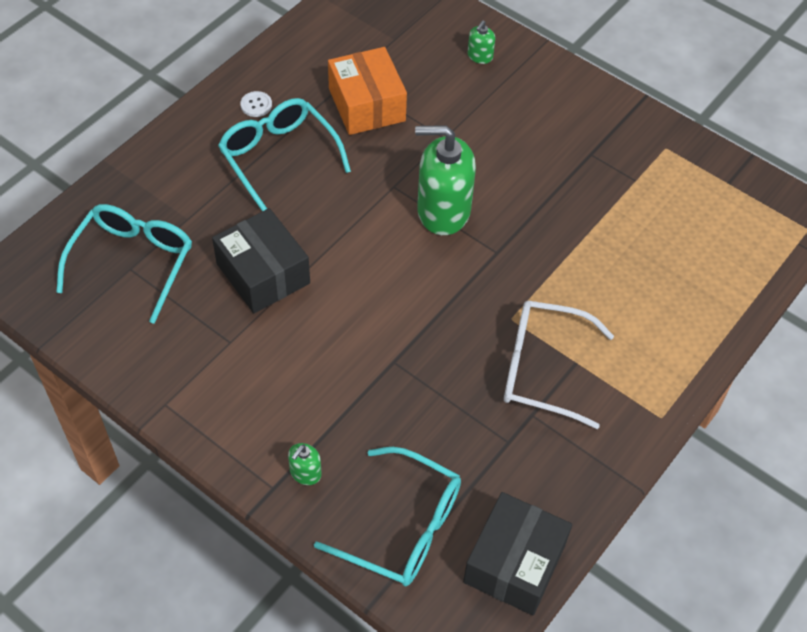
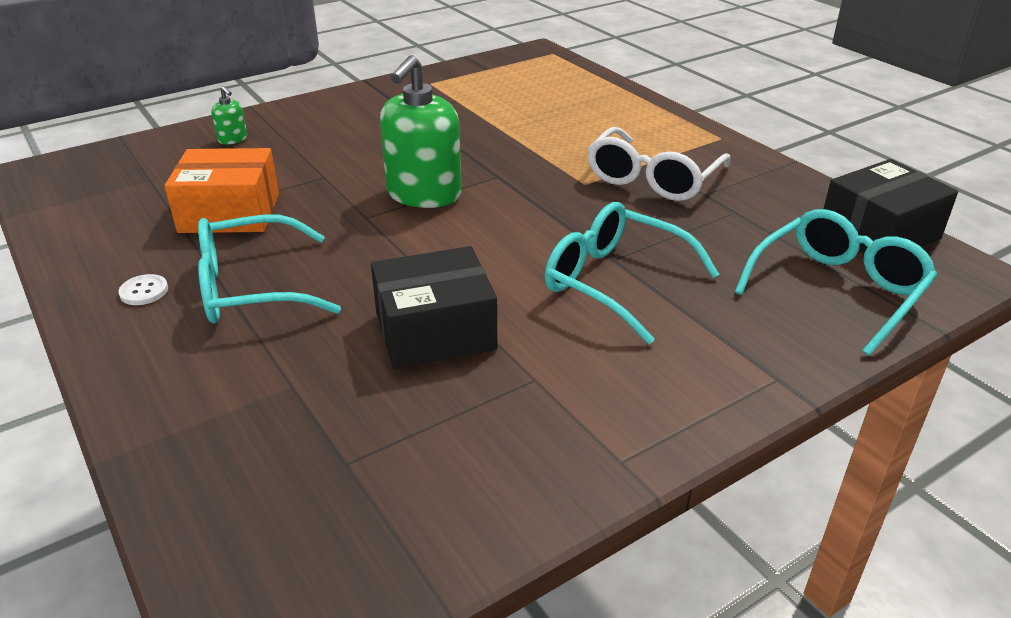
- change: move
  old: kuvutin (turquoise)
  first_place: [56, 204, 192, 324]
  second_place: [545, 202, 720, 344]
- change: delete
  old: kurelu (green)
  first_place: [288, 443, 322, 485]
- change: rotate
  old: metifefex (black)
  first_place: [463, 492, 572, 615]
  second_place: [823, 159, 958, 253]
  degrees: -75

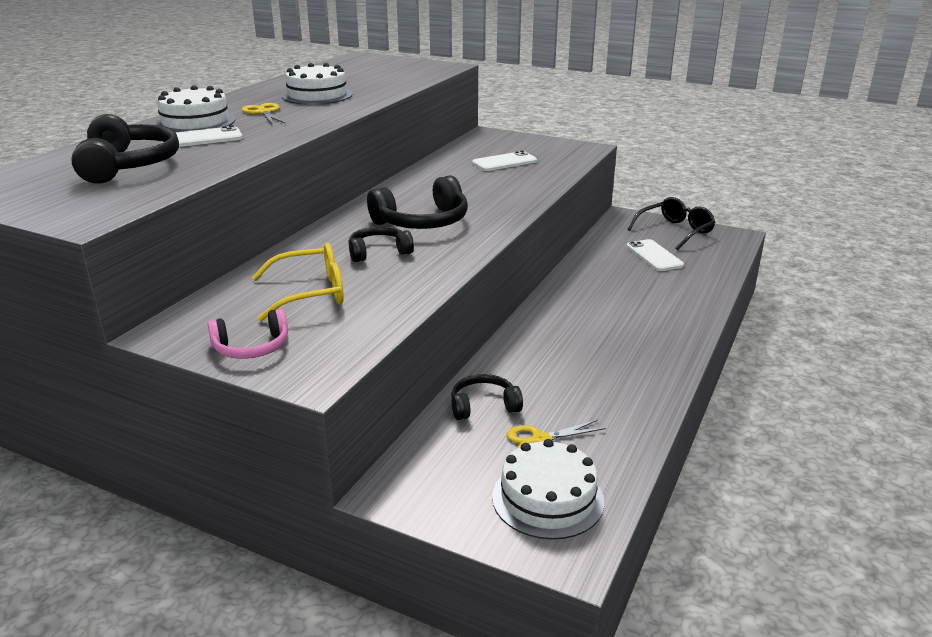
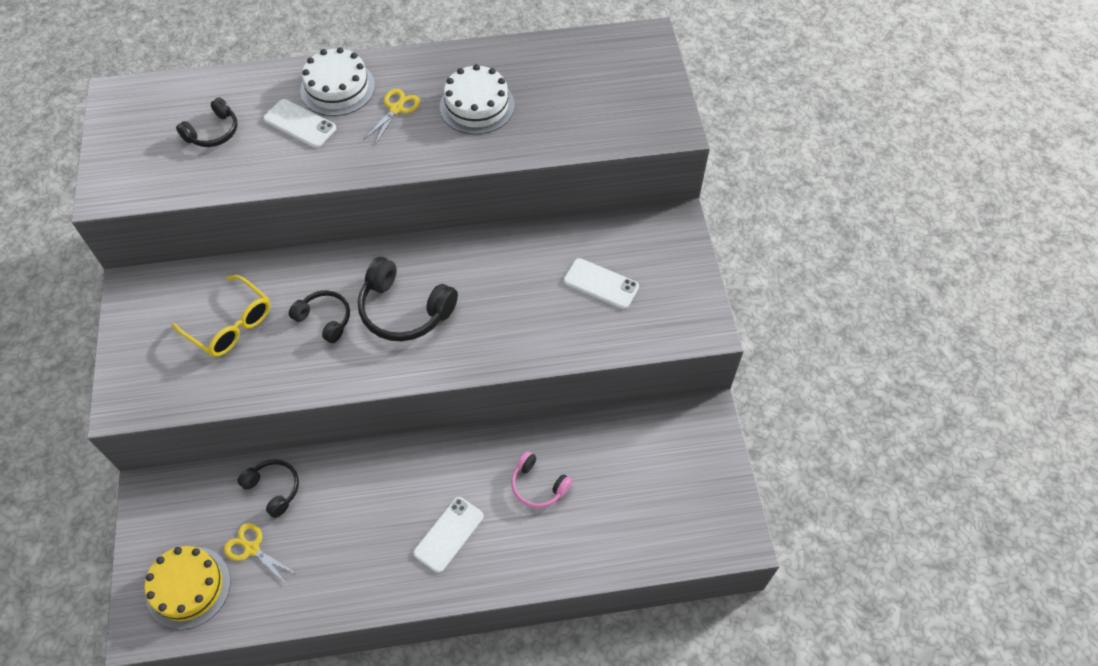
- change: resize
  old: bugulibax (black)
  first_place: [71, 114, 179, 184]
  second_place: [176, 97, 237, 147]
  factor: 0.61
- change: delete
  old: kuvutin (black)
  first_place: [627, 197, 715, 250]
- change: move
  old: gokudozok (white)
  first_place: [627, 239, 684, 271]
  second_place: [413, 497, 484, 573]
- change: move
  old: bugulibax (pink)
  first_place: [208, 309, 288, 359]
  second_place: [511, 451, 572, 508]
- change: recolor
  old: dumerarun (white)
  new: dumerarun (yellow)
  first_place: [492, 439, 604, 540]
  second_place: [144, 546, 231, 630]

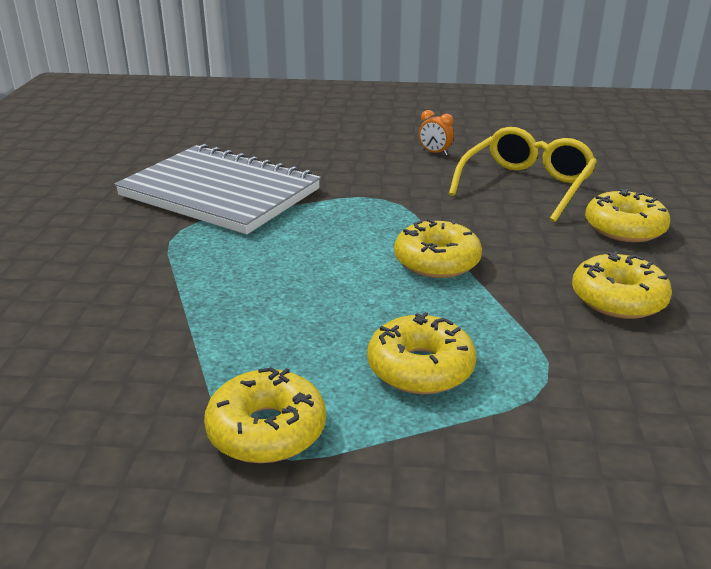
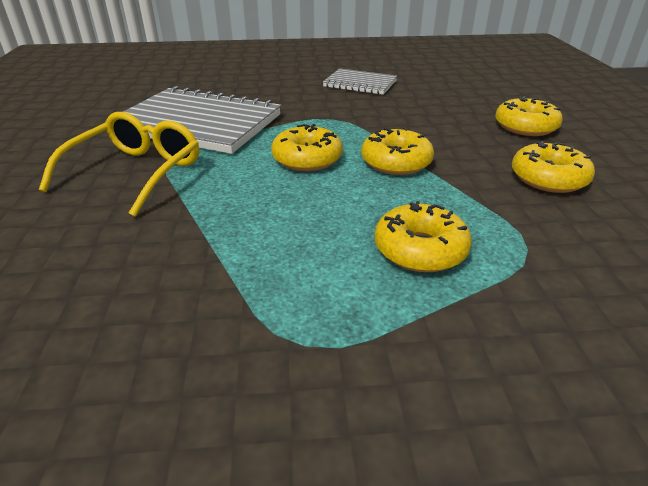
- change: replace
  old: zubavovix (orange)
  new: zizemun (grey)
  first_place: [419, 110, 454, 156]
  second_place: [323, 68, 397, 95]
- change: move
  old: kuvutin (yellow)
  first_place: [449, 127, 597, 222]
  second_place: [39, 112, 199, 217]
- change: move
  old: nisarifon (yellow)
  first_place: [204, 367, 326, 463]
  second_place: [271, 124, 343, 171]

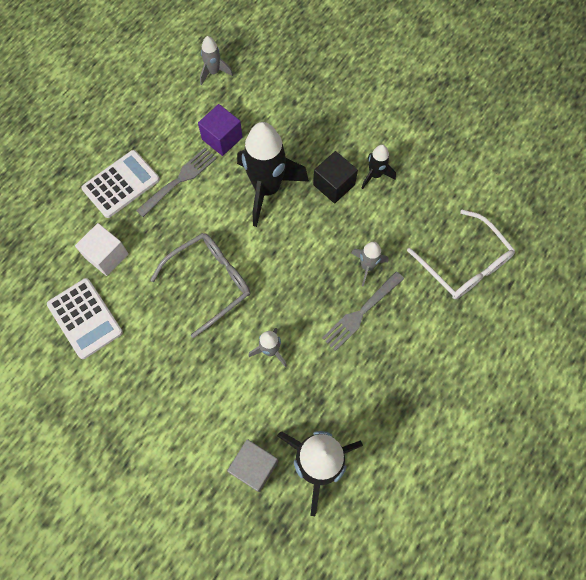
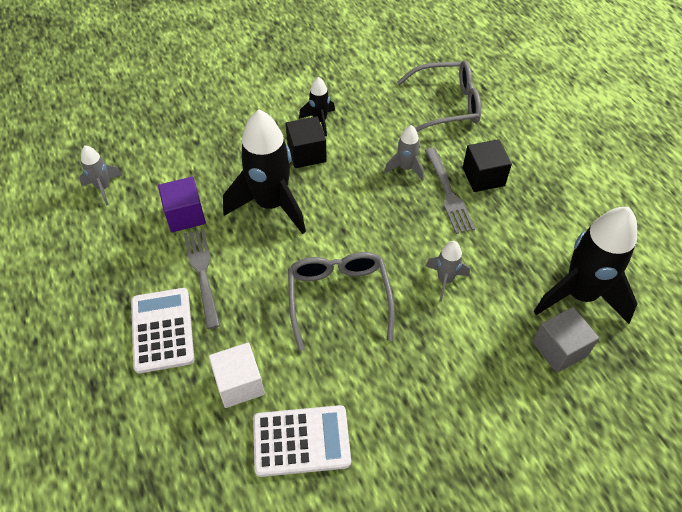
- change: recolor
  old: kuvutin (white)
  new: kuvutin (grey)
  first_place: [407, 210, 515, 299]
  second_place: [397, 61, 481, 132]
- change: insert
  new: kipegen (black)
  second_place: [463, 139, 512, 192]

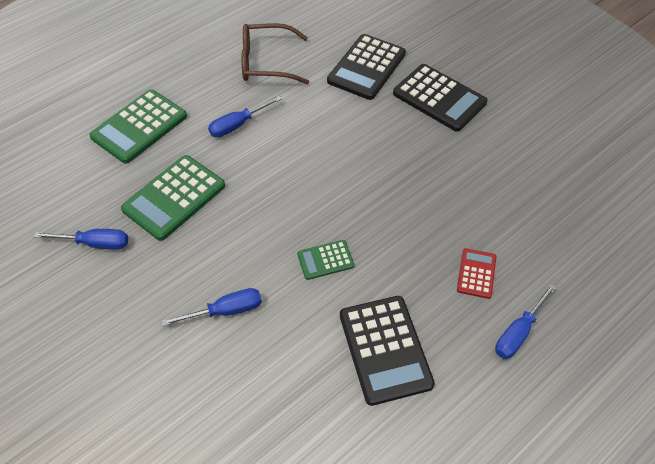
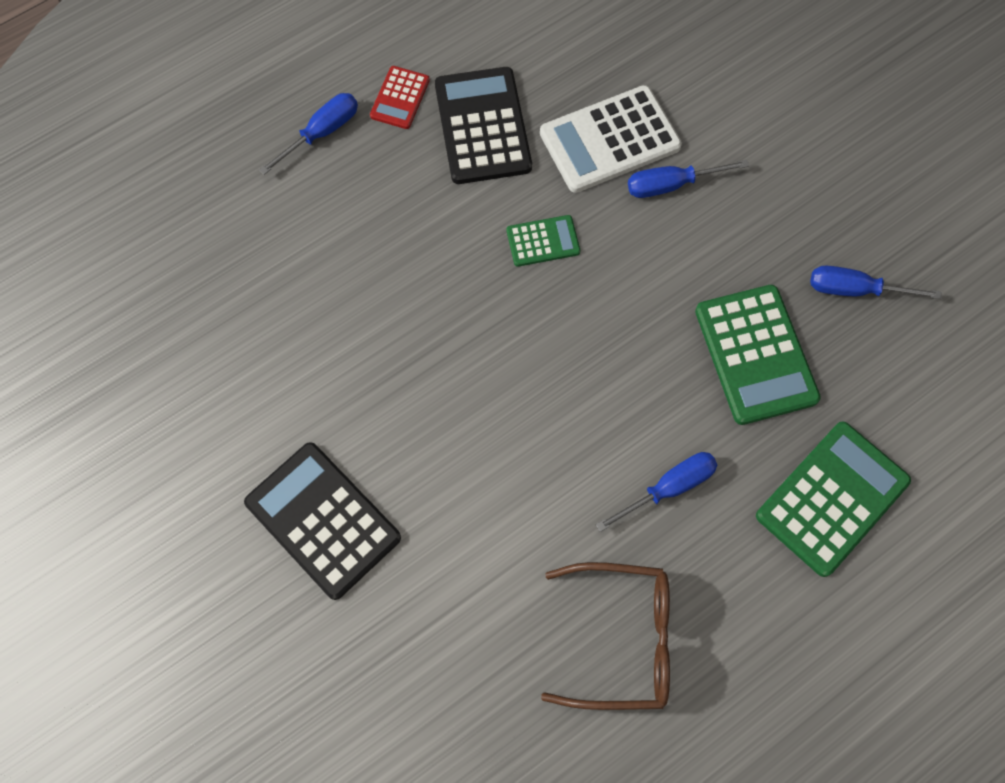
- change: delete
  old: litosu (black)
  first_place: [327, 34, 406, 100]
- change: rotate
  old: litosu (green)
  first_place: [121, 155, 225, 241]
  second_place: [695, 285, 821, 425]
  degrees: 120
- change: move
  old: litosu (red)
  first_place: [457, 248, 496, 299]
  second_place: [370, 66, 430, 129]
- change: insert
  new: litosu (white)
  second_place: [540, 85, 682, 193]

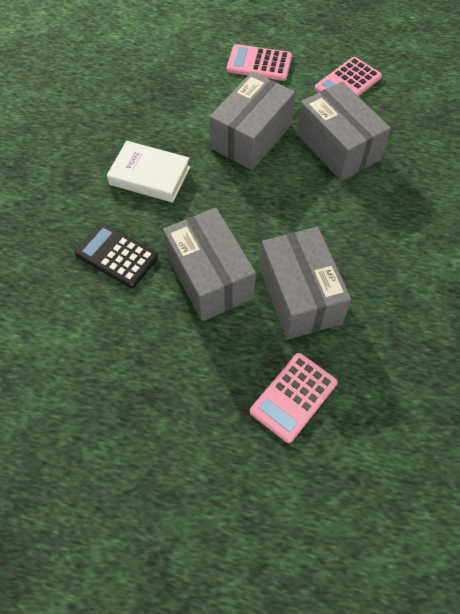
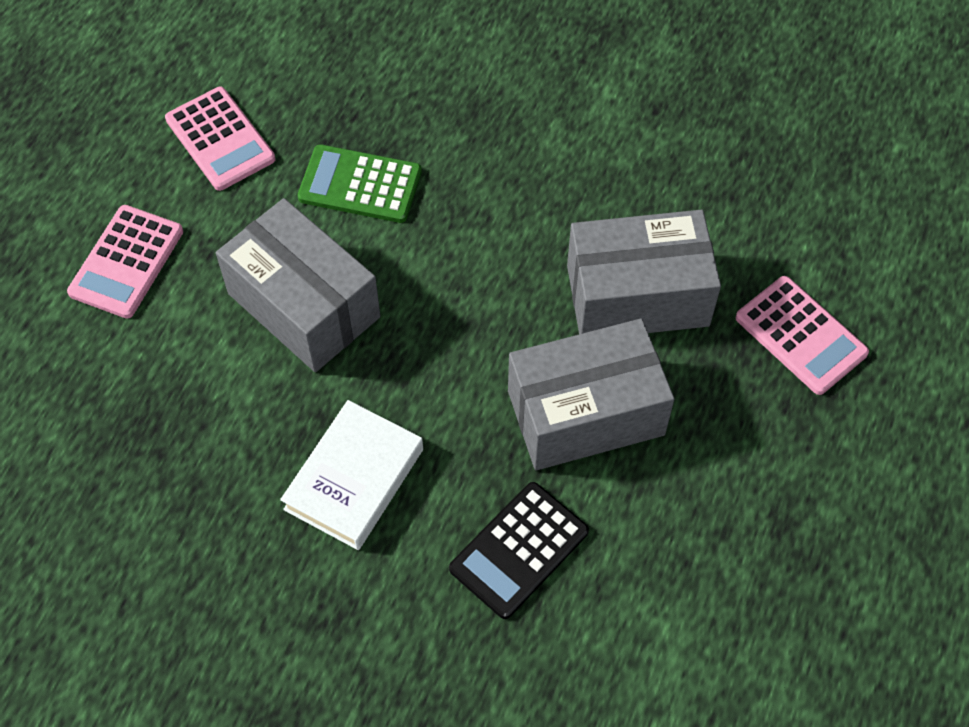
- change: replace
  old: metifefex (grey)
  new: litosu (green)
  first_place: [297, 81, 391, 181]
  second_place: [297, 144, 422, 223]

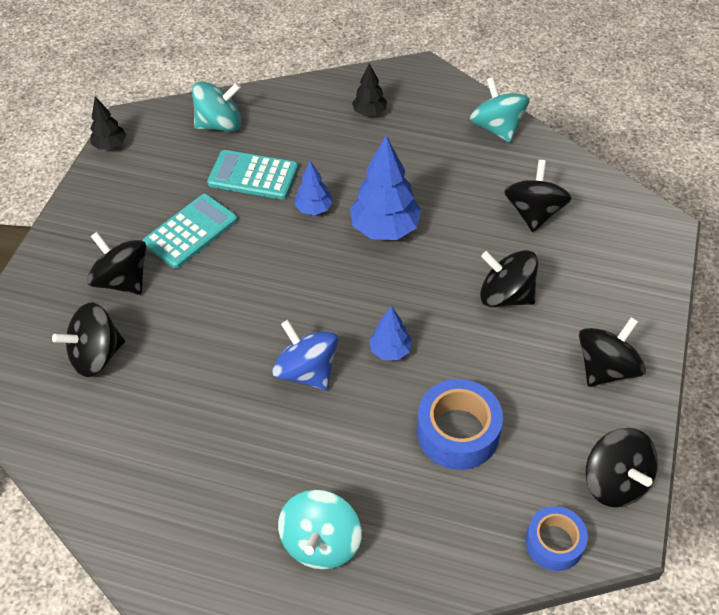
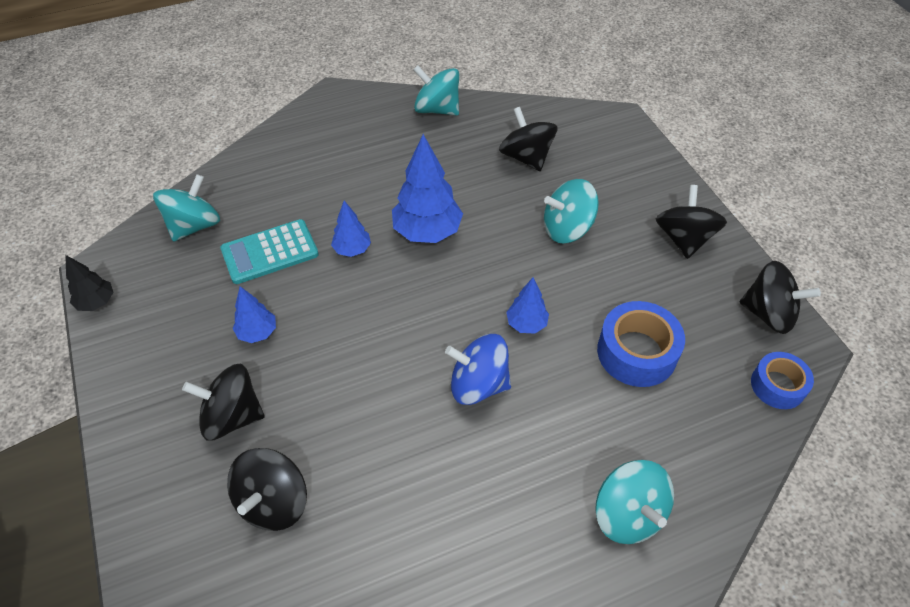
- change: delete
  old: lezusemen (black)
  first_place: [352, 63, 387, 116]
- change: replace
  old: litosu (turquoise)
  new: lezusemen (blue)
  first_place: [143, 194, 238, 269]
  second_place: [233, 286, 276, 343]
- change: recolor
  old: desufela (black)
  new: desufela (turquoise)
  first_place: [480, 250, 538, 307]
  second_place: [544, 179, 599, 243]

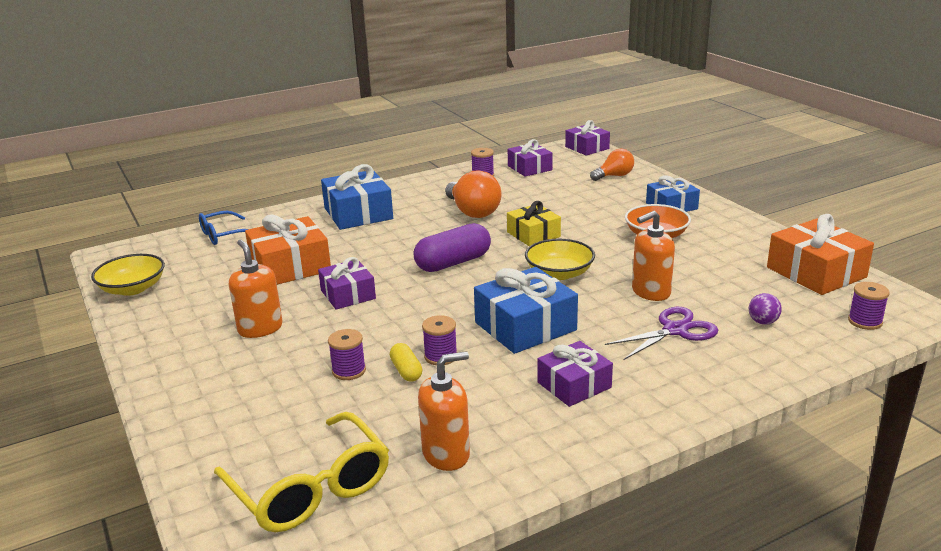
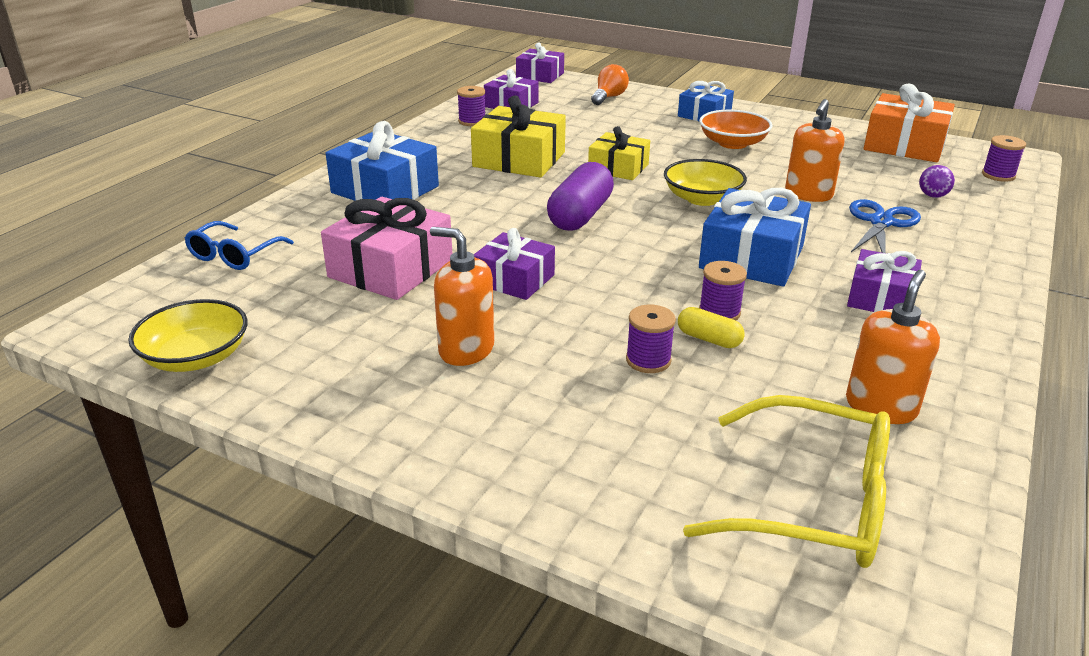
- change: replace
  old: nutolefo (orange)
  new: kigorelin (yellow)
  first_place: [445, 170, 502, 218]
  second_place: [471, 96, 566, 178]
- change: recolor
  old: kigorelin (orange)
  new: kigorelin (pink)
  first_place: [245, 215, 331, 285]
  second_place: [321, 197, 452, 300]
- change: recolor
  old: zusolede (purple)
  new: zusolede (blue)
  first_place: [605, 307, 718, 360]
  second_place: [849, 199, 921, 253]

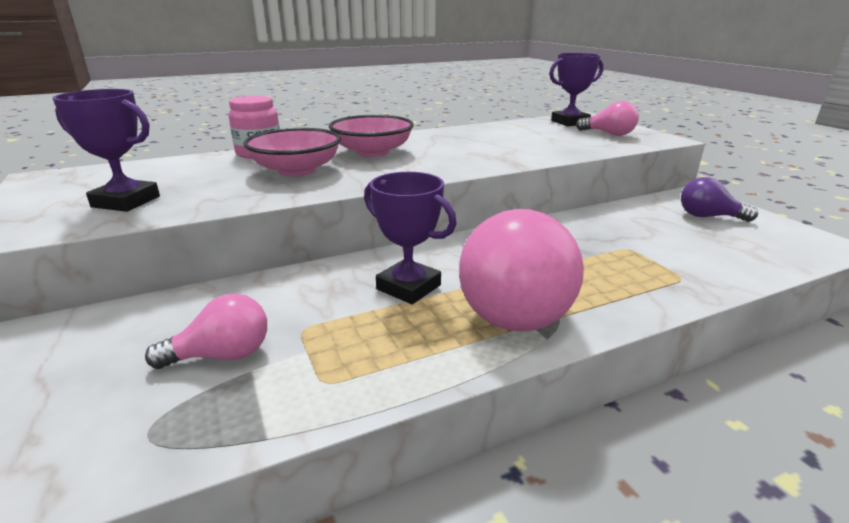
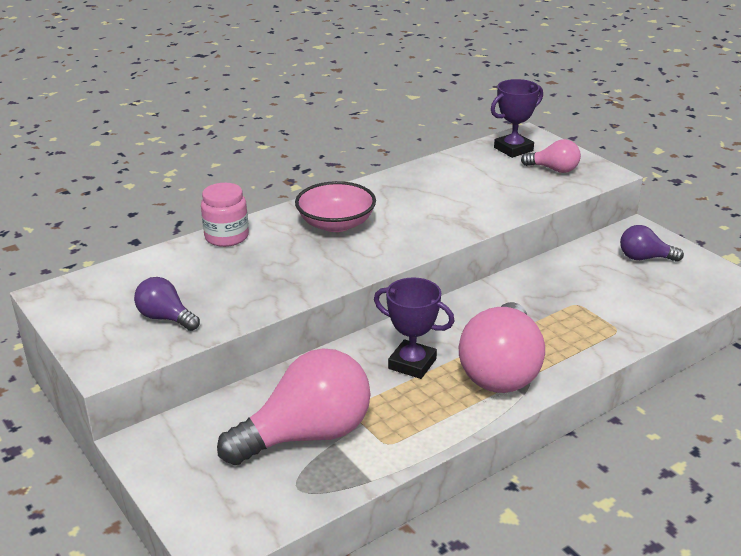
- change: replace
  old: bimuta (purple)
  new: nutolefo (purple)
  first_place: [52, 89, 160, 212]
  second_place: [134, 277, 200, 331]
- change: delete
  old: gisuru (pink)
  first_place: [243, 128, 341, 176]
- change: resize
  old: nutolefo (pink)
  first_place: [145, 294, 267, 369]
  second_place: [217, 348, 371, 465]
  factor: 1.98

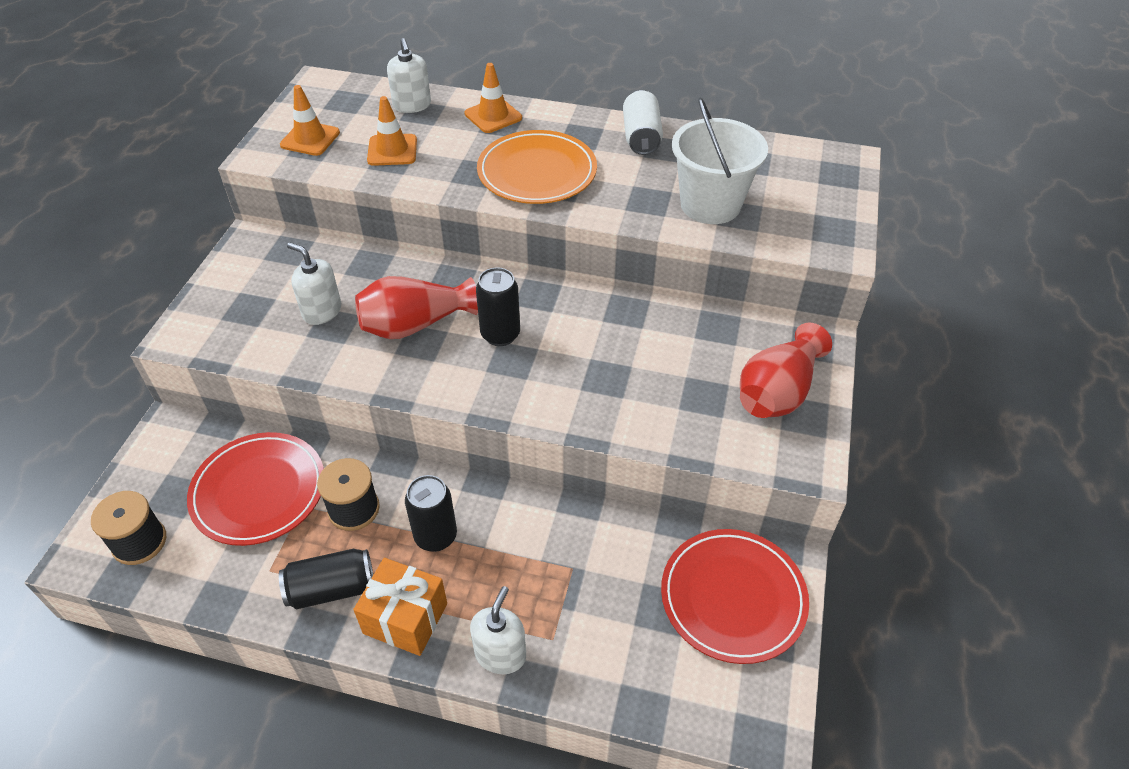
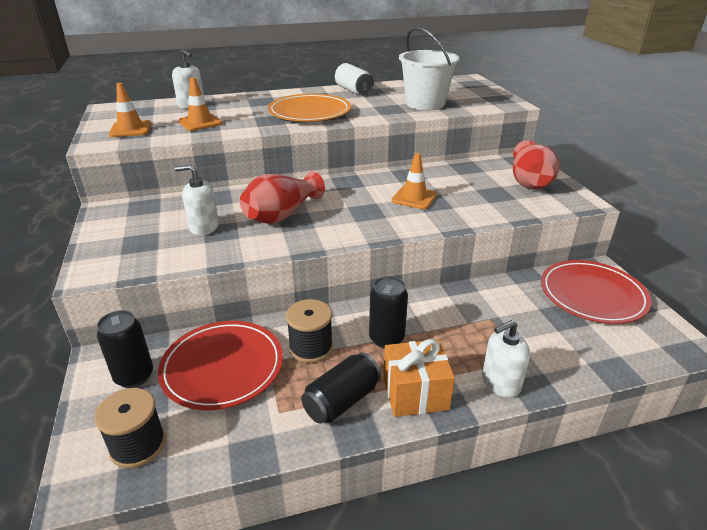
- change: move
  old: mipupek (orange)
  first_place: [465, 63, 522, 133]
  second_place: [392, 153, 437, 209]
- change: move
  old: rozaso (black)
  first_place: [476, 267, 520, 346]
  second_place: [97, 310, 153, 388]
- change: rotate
  old: kurelu (white)
  first_place: [470, 586, 526, 674]
  second_place: [482, 320, 530, 398]
  degrees: -105

